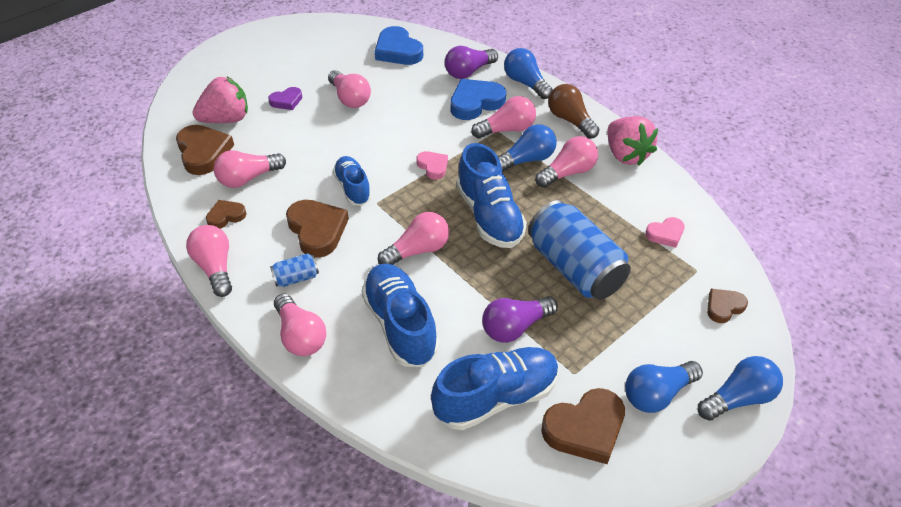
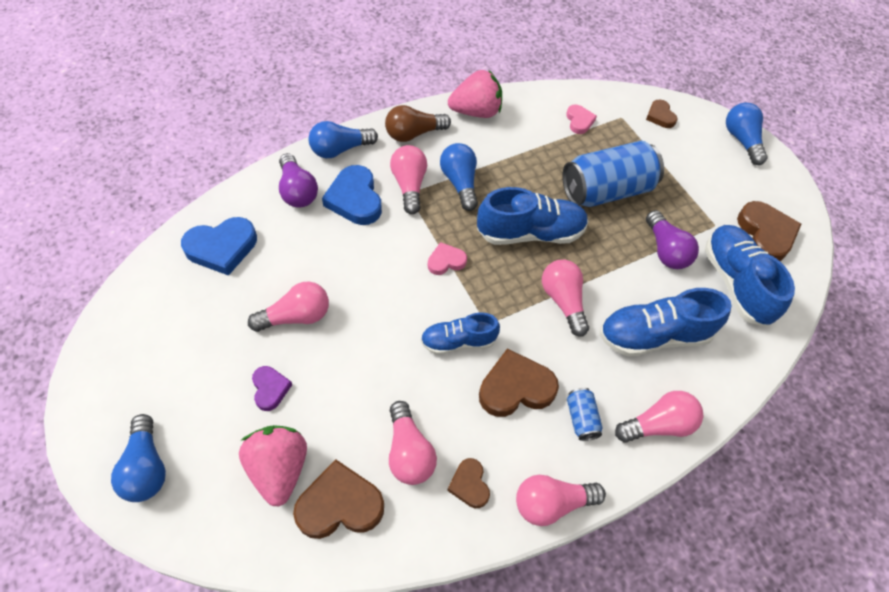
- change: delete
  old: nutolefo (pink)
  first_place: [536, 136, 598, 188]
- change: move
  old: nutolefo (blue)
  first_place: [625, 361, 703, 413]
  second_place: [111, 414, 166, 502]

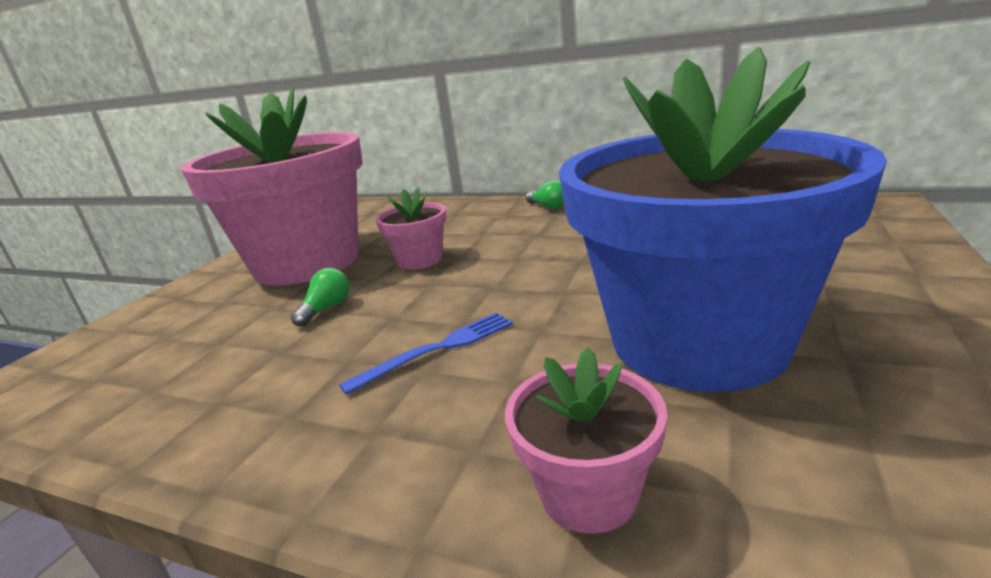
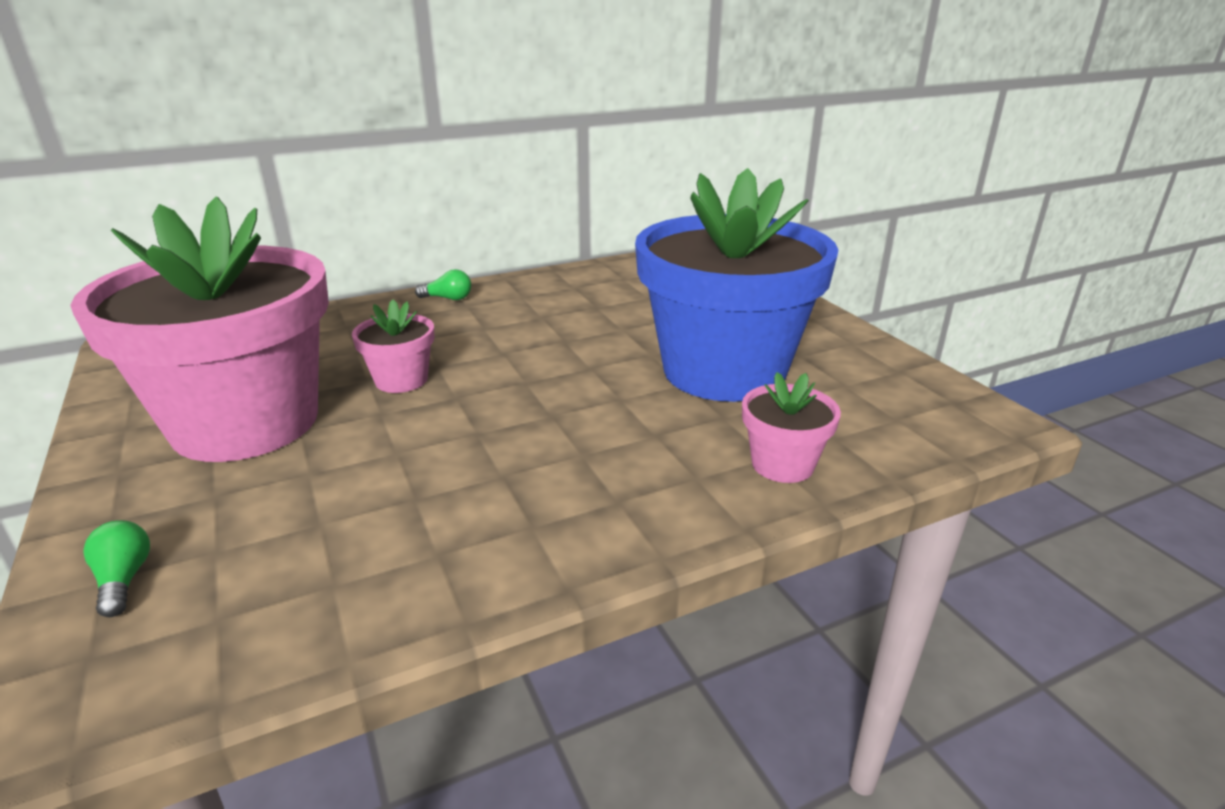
- change: move
  old: nutolefo (green)
  first_place: [291, 268, 350, 327]
  second_place: [84, 520, 150, 617]
- change: delete
  old: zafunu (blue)
  first_place: [339, 313, 513, 395]

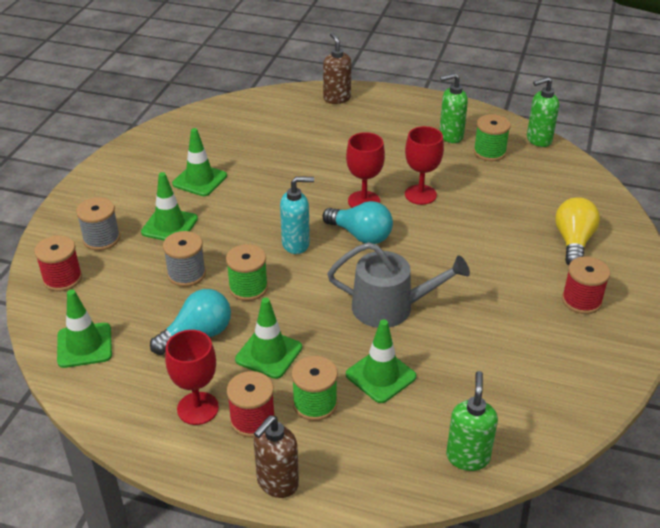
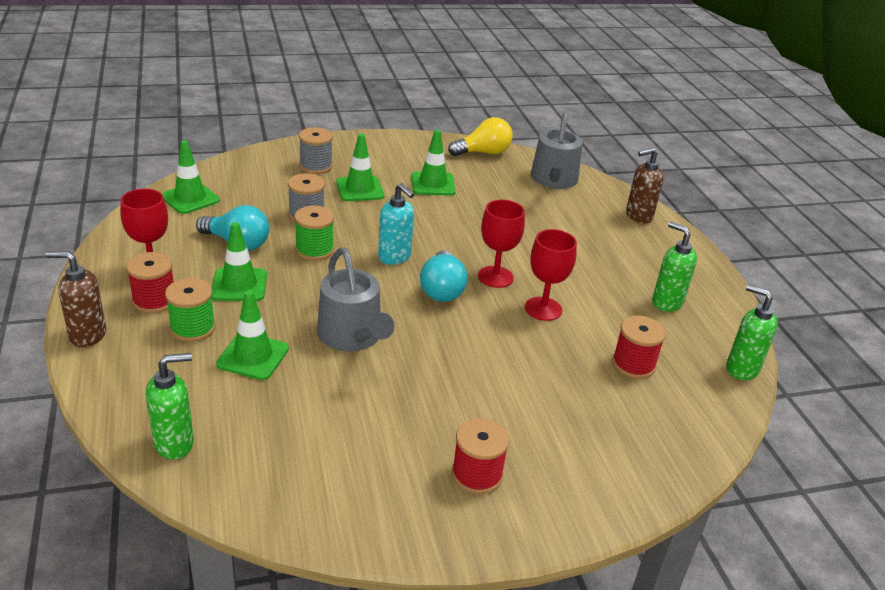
- change: rotate
  old: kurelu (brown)
  first_place: [323, 32, 351, 104]
  second_place: [626, 148, 664, 223]
  degrees: -150
- change: delete
  old: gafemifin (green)
  first_place: [473, 114, 511, 161]
- change: move
  old: nutolefo (yellow)
  first_place: [555, 197, 600, 265]
  second_place: [448, 117, 513, 156]
- change: move
  old: gafemifin (red)
  first_place: [34, 235, 82, 292]
  second_place: [612, 315, 666, 379]
- change: insert
  new: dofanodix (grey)
  second_place: [531, 111, 583, 189]

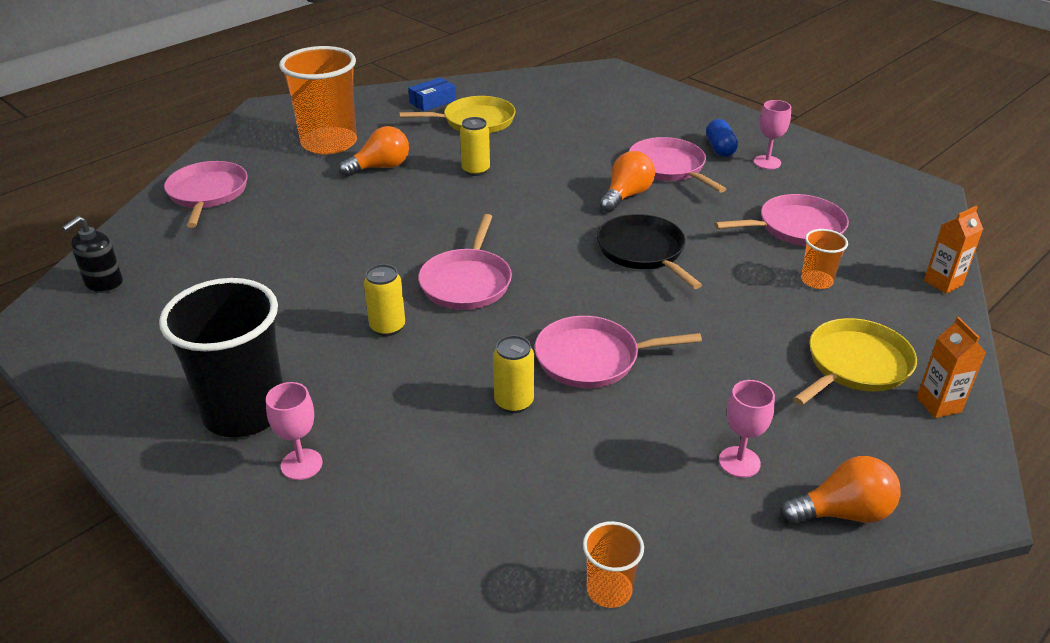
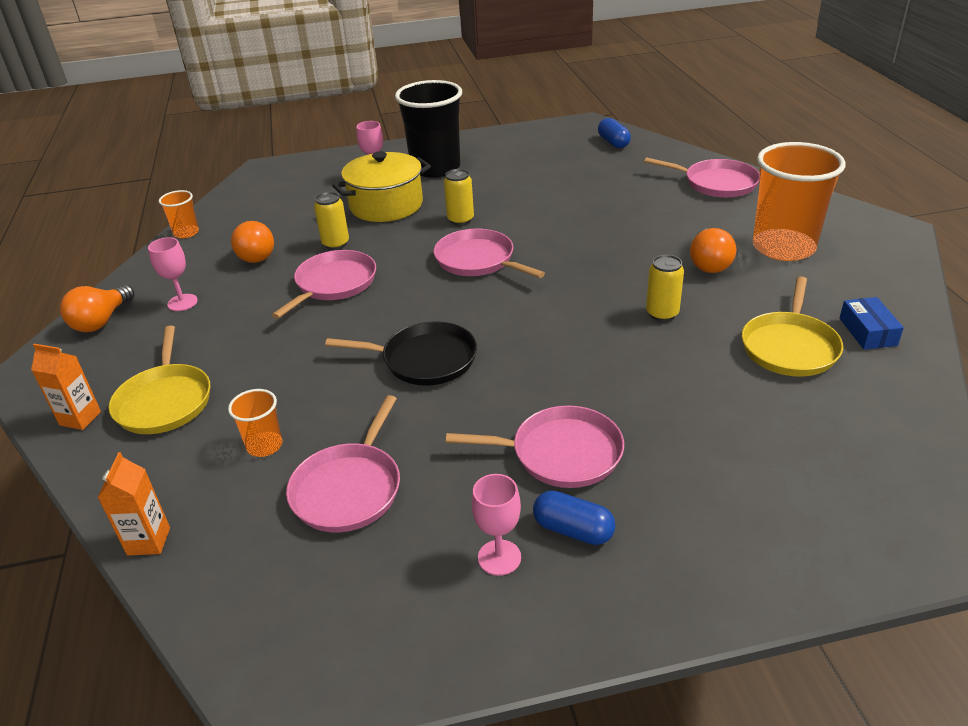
- change: move
  old: nutolefo (orange)
  first_place: [599, 151, 655, 212]
  second_place: [231, 221, 274, 263]
- change: replace
  old: kurelu (black)
  new: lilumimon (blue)
  first_place: [62, 216, 123, 293]
  second_place: [598, 118, 631, 148]
- change: insert
  new: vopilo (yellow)
  second_place: [332, 151, 431, 222]

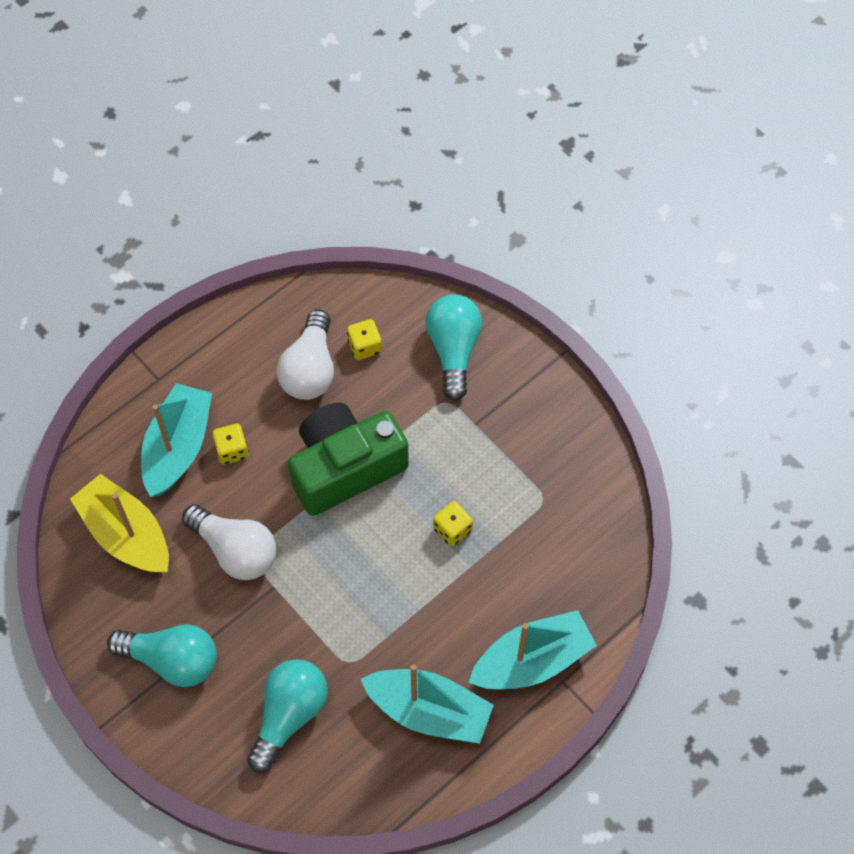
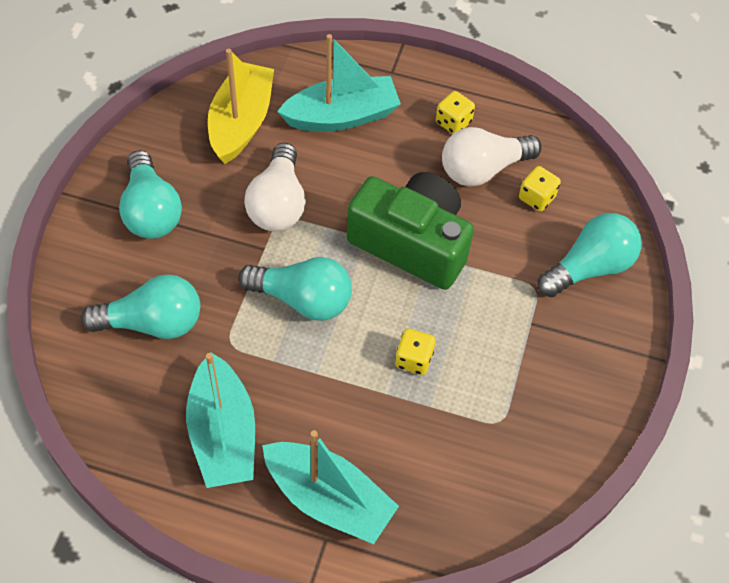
- change: move
  old: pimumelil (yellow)
  first_place: [212, 424, 249, 465]
  second_place: [436, 91, 475, 134]
- change: insert
  new: nutolefo (turquoise)
  second_place: [238, 257, 352, 321]

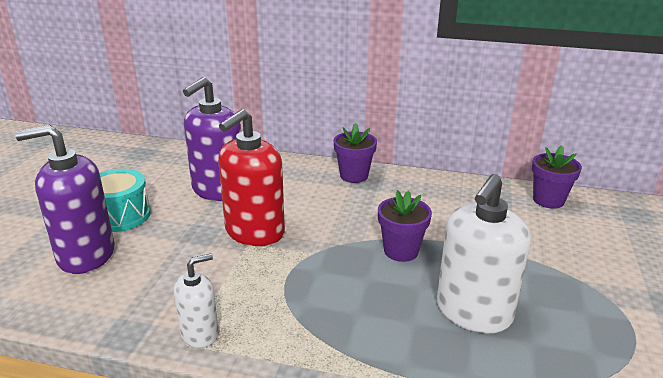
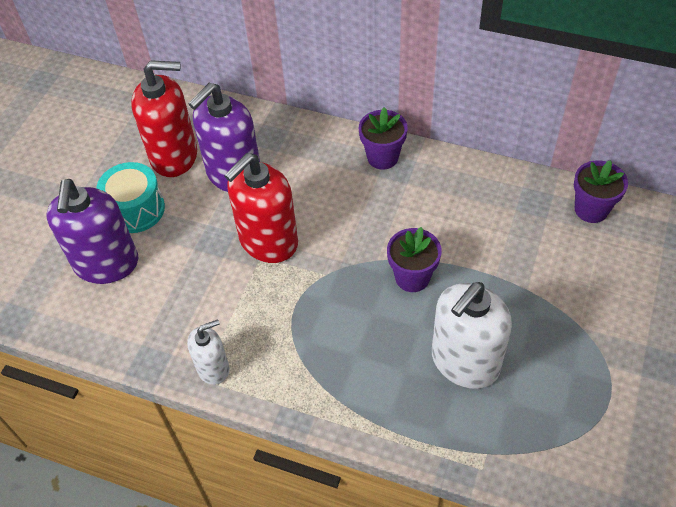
- change: rotate
  old: kurelu (purple)
  first_place: [15, 125, 115, 274]
  second_place: [47, 179, 138, 284]
  degrees: -90
- change: insert
  new: kurelu (red)
  second_place: [131, 60, 197, 177]

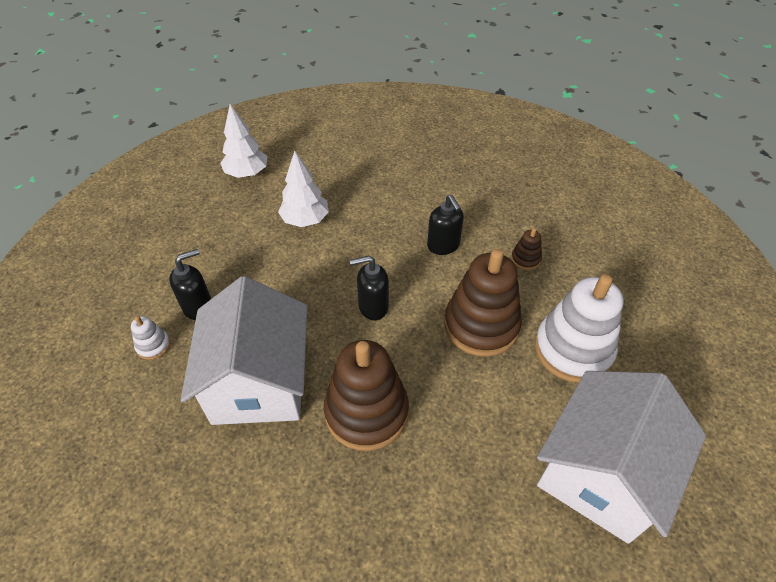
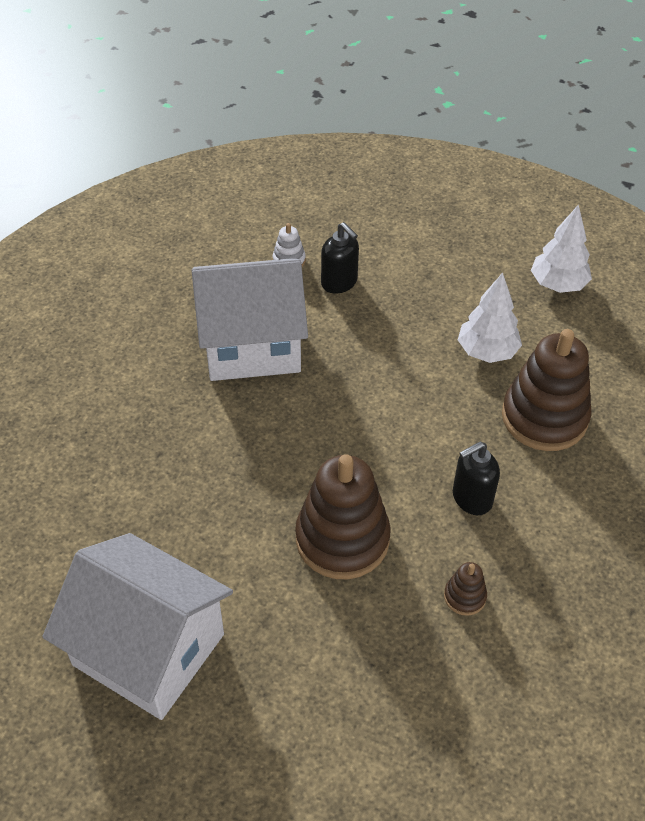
- change: delete
  old: kurelu (black)
  first_place: [350, 256, 389, 320]
- change: delete
  old: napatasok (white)
  first_place: [535, 274, 623, 383]
- change: move
  old: napatasok (brown)
  first_place: [324, 340, 409, 451]
  second_place: [502, 329, 592, 451]

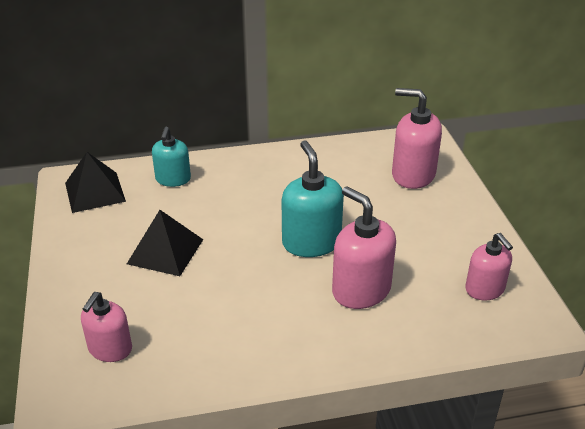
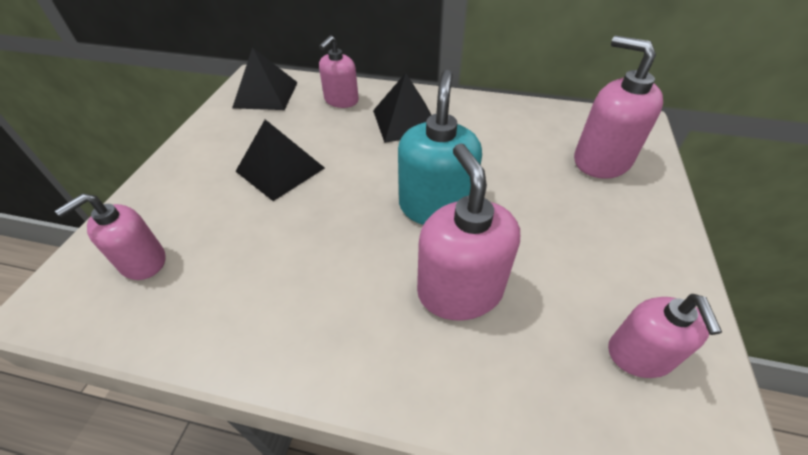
- change: recolor
  old: kurelu (turquoise)
  new: kurelu (pink)
  first_place: [152, 127, 191, 187]
  second_place: [319, 35, 359, 108]
- change: insert
  new: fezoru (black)
  second_place: [373, 73, 431, 143]

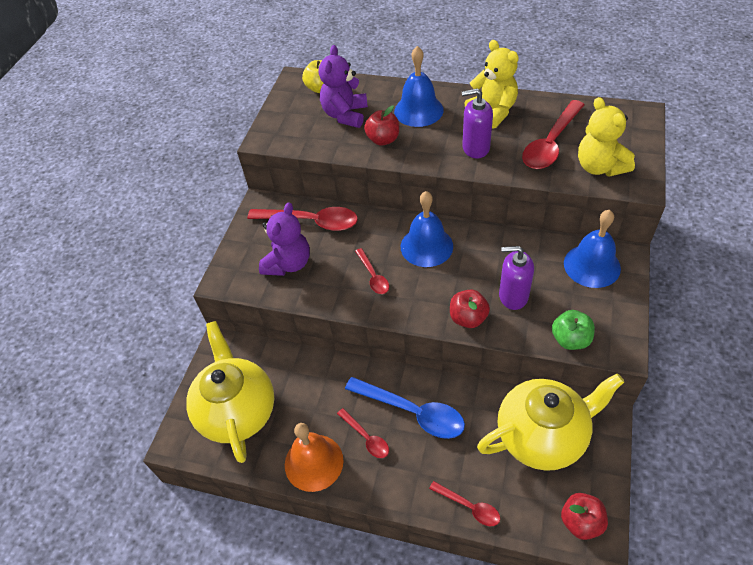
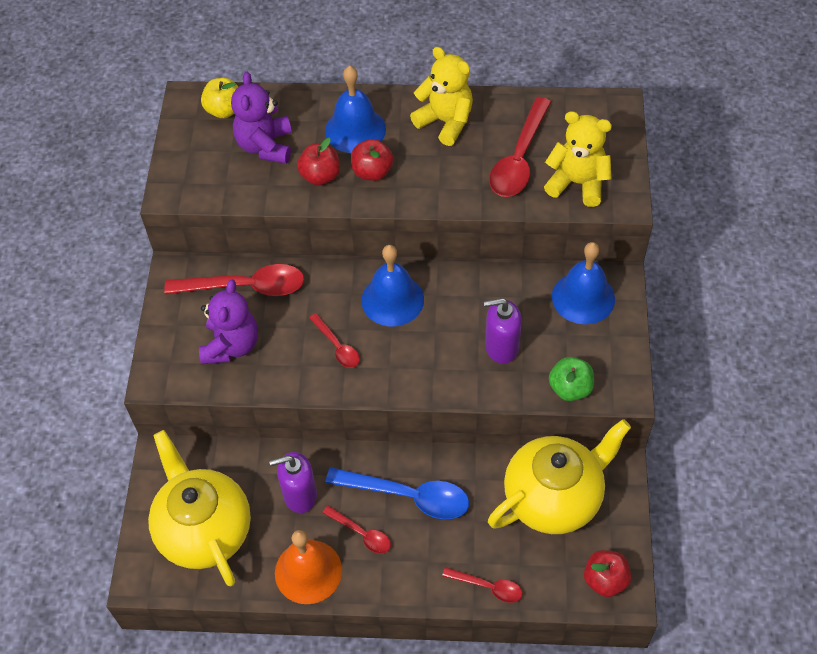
- change: move
  old: kurelu (purple)
  first_place: [462, 88, 493, 158]
  second_place: [269, 452, 317, 513]
- change: rotate
  old: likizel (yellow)
  first_place: [578, 97, 635, 177]
  second_place: [544, 111, 612, 207]
  degrees: 150
- change: move
  old: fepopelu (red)
  first_place: [450, 289, 490, 328]
  second_place: [351, 139, 394, 181]

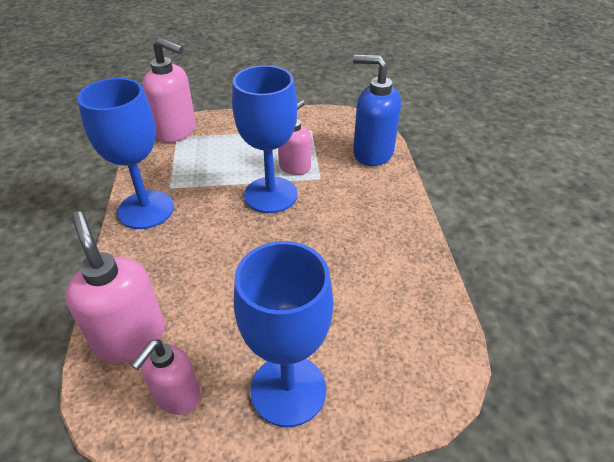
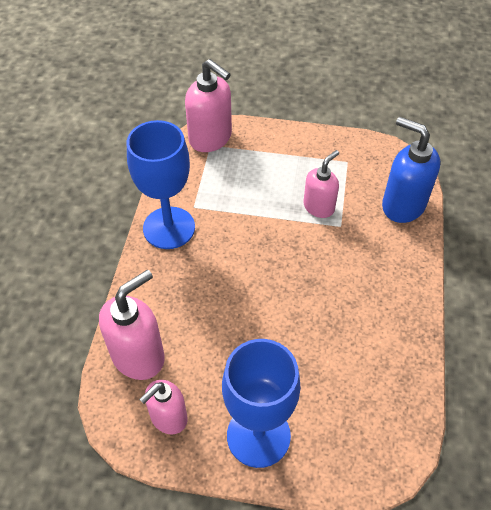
- change: delete
  old: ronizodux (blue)
  first_place: [232, 65, 297, 213]
- change: rotate
  old: kurelu (pink)
  first_place: [65, 211, 165, 363]
  second_place: [99, 270, 165, 380]
  degrees: 60

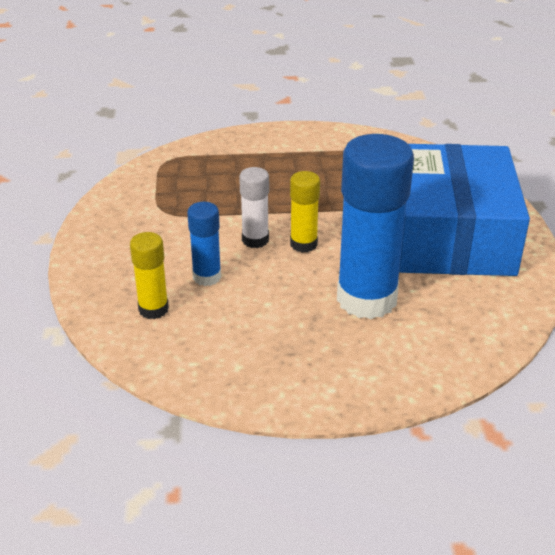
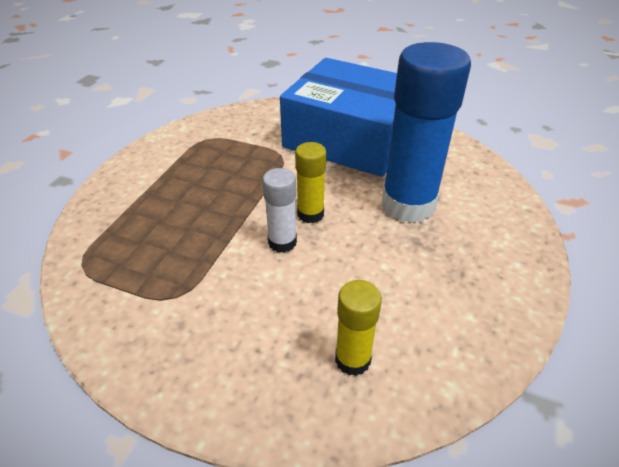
- change: delete
  old: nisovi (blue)
  first_place: [187, 202, 221, 286]

